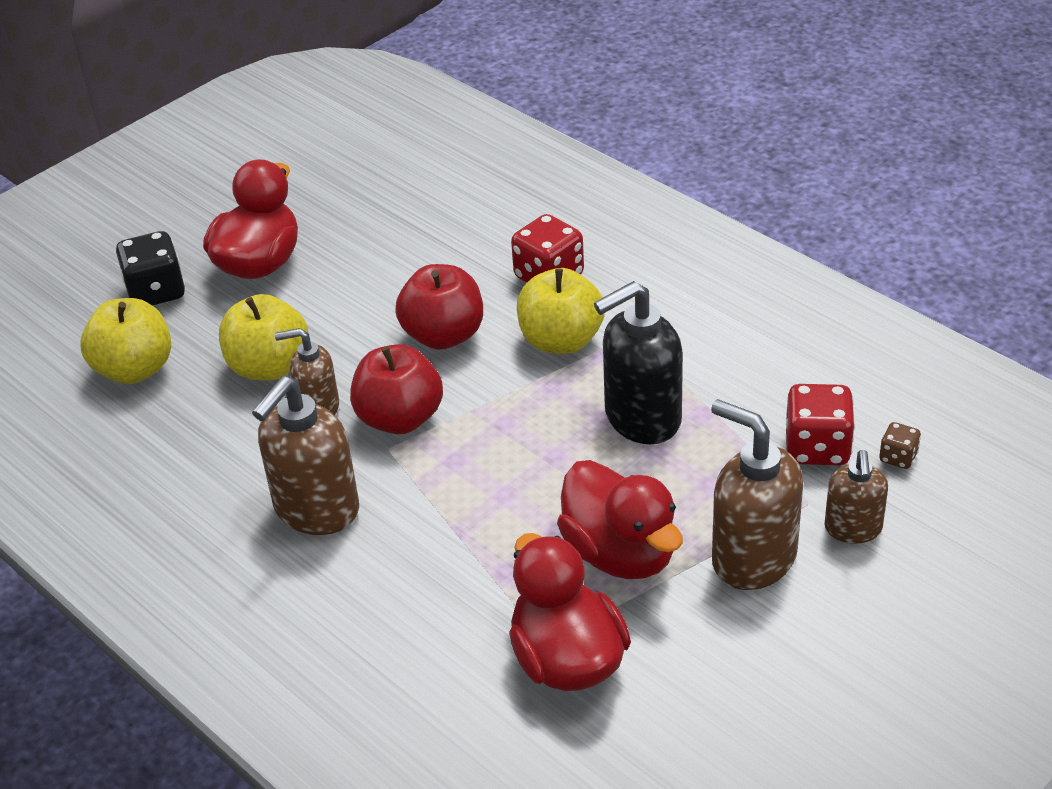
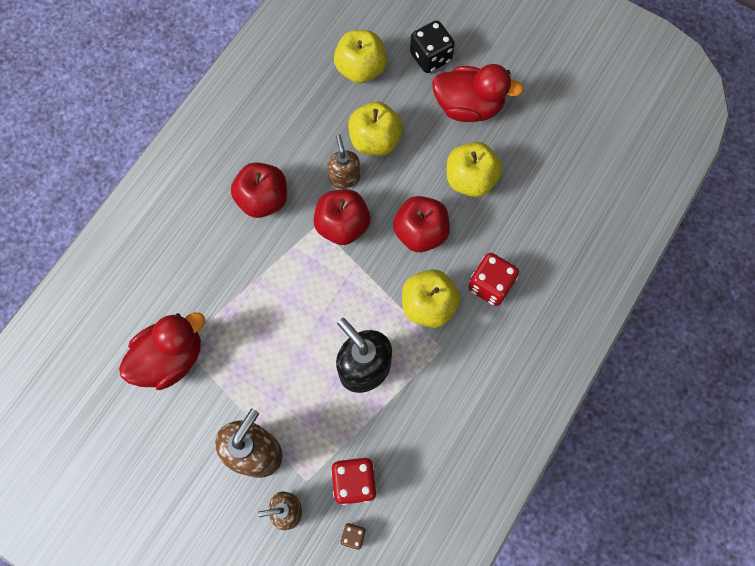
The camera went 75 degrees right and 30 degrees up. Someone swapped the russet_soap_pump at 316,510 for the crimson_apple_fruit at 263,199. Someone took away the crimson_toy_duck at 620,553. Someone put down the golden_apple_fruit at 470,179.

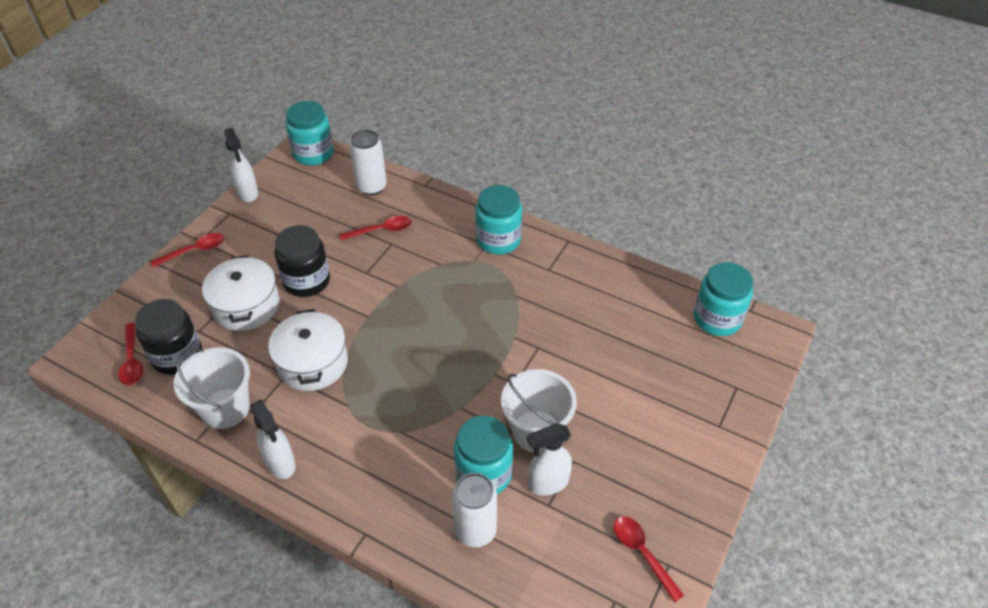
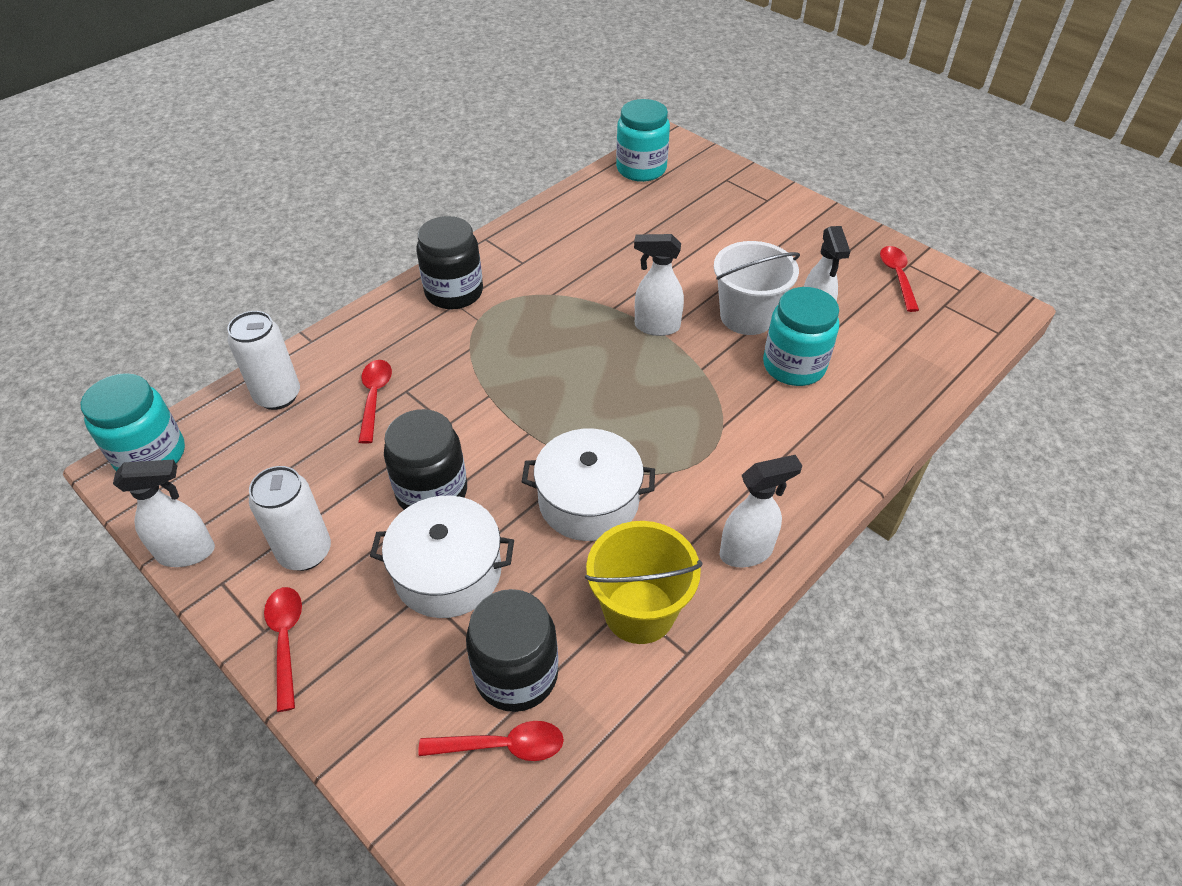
The camera went 75 degrees left and 0 degrees up. Someone repainted the turquoise_preserve_jar at 498,240, which became the jet-black_preserve_jar at 454,292. Someone repainted the white_pail at 225,408, which became the golden_pail at 639,611. Someone carried the white_soda_can from 475,530 to 305,552. Someone rotated the crimson_tablespoon at 642,553 by 105 degrees clockwise. Someone put down the white_spray_cleaner at 656,326.

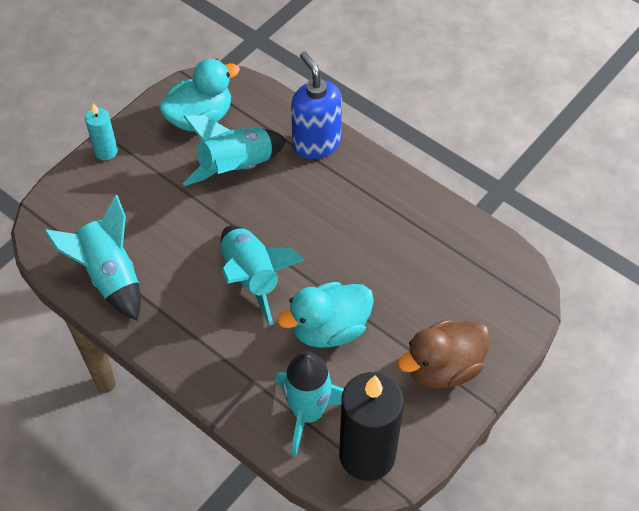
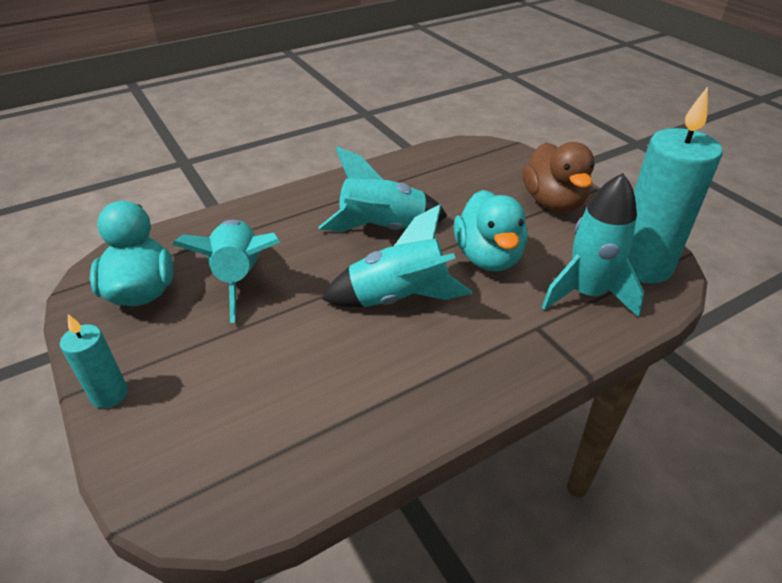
The camera went 70 degrees left and 15 degrees down. Someone took away the cobalt_soap_pump at 316,143. Someone carried the turquoise_rocket from 109,275 to 382,229. Someone repainted the jet-black_pillar_candle at 367,455, which became the turquoise_pillar_candle at 642,265.

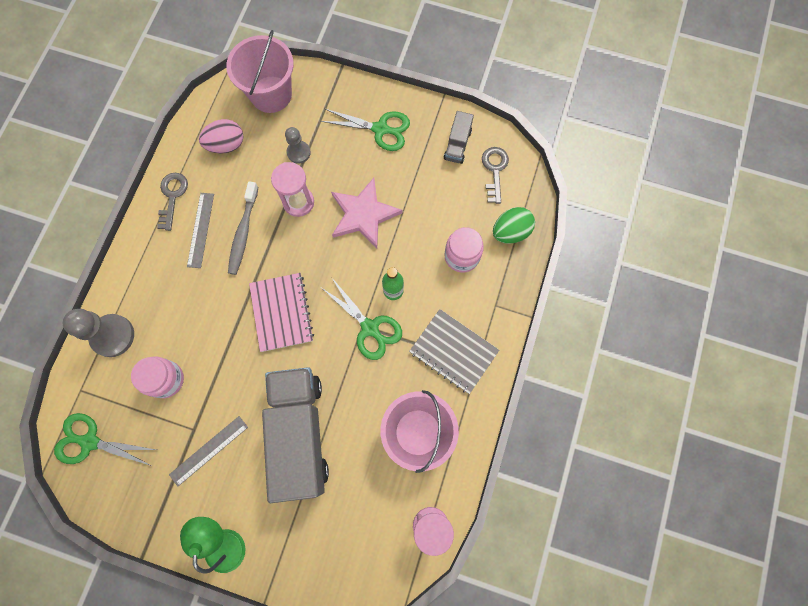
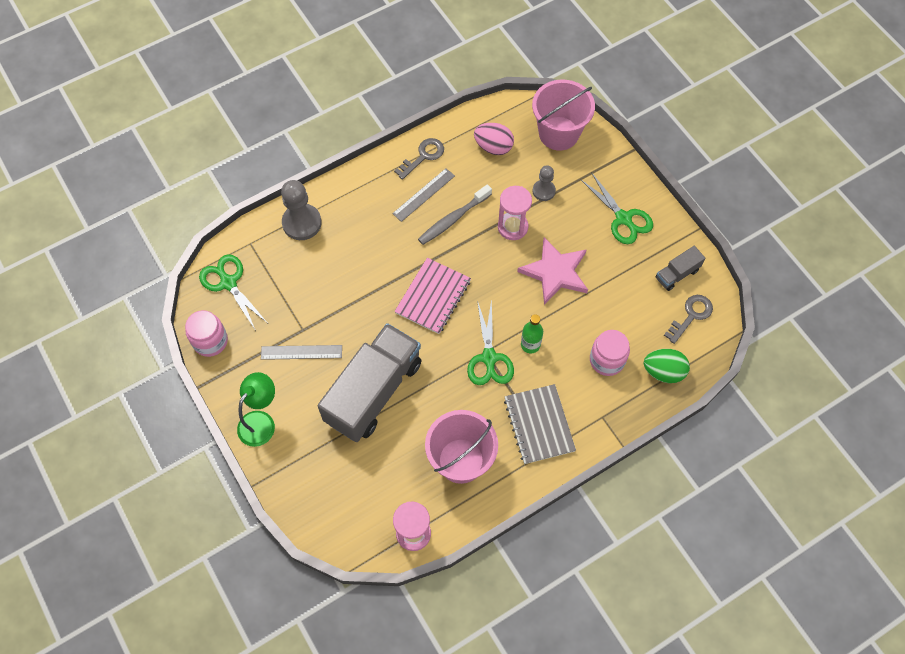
The camera went 40 degrees right and 10 degrees down. Someone carried the rosy_preserve_jar from 166,379 to 210,341.

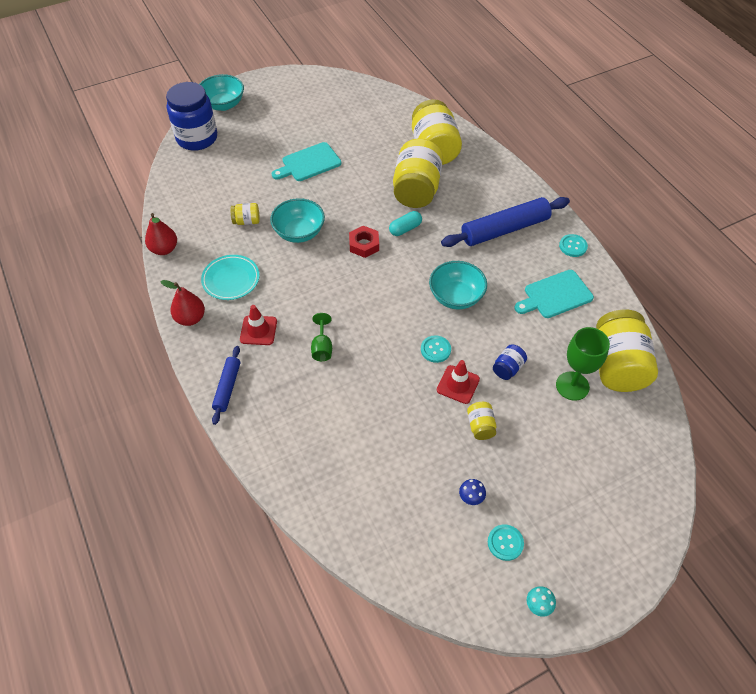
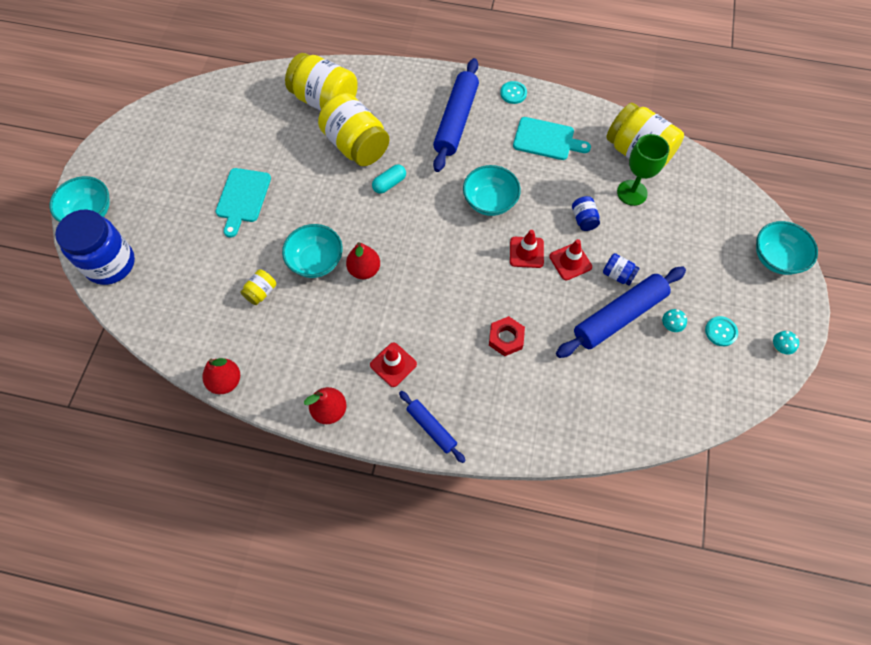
The camera went 50 degrees left and 10 degrees up. Someone rotated the turquoise_pill at 405,229 by 45 degrees clockwise. Someone carried the crimson_nut from 364,245 to 506,338. Someone took away the turquoise_flat_dish at 231,279. Someone rotated the turquoise_bread_board at 555,295 by 90 degrees counterclockwise. Someone took away the emerald_chalice at 322,347. Someone swapped the turquoise_sewing_button at 435,349 for the crimson_traffic_cone at 526,252. Someone repainted the golden_preserve_jar at 480,426, which became the cobalt_preserve_jar at 618,275. Someone repainted the cobalt_mushroom at 471,497, which became the turquoise_mushroom at 670,326. Someone put down the turquoise_serving_bowl at 776,258. Someone put down the crimson_toy_pear at 364,270. Someone put down the cobalt_pastry_roller at 619,316.

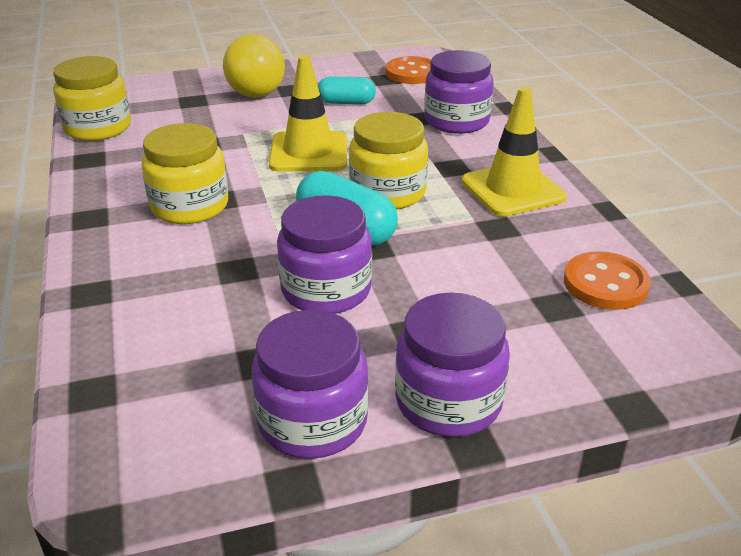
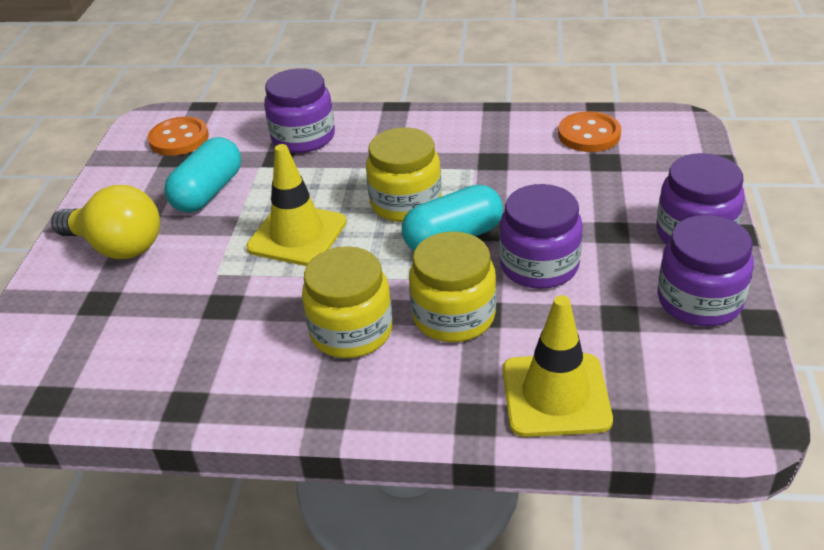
The camera went 65 degrees left and 5 degrees up. Someone carried the golden_preserve_jar from 98,128 to 453,316. Someone scaled the turquoise_pill at 346,102 by 1.53. Someone carried the golden_traffic_cone from 512,190 to 555,395.

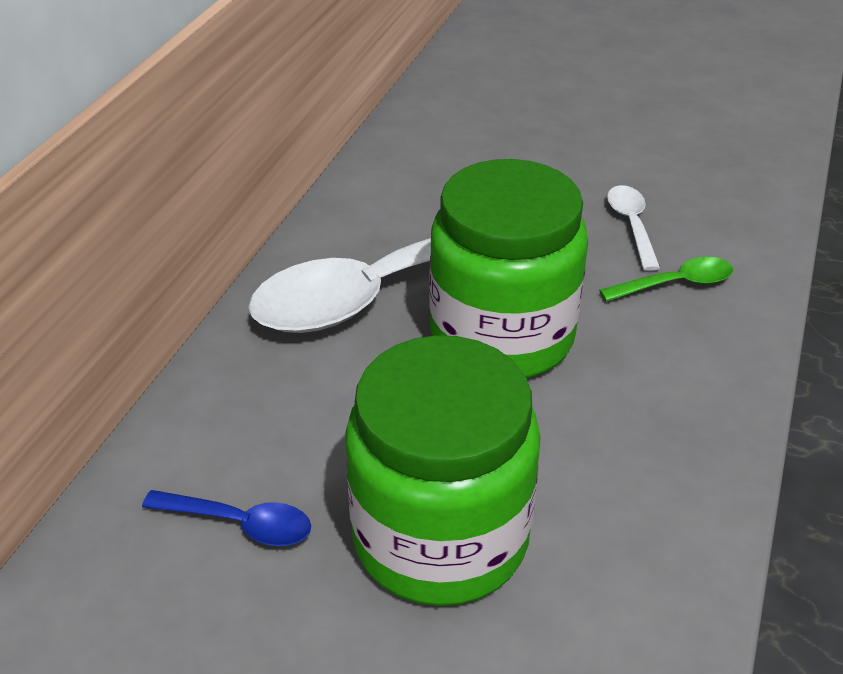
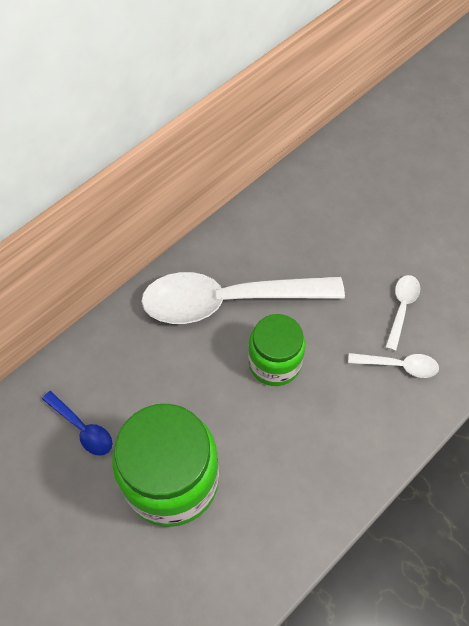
The camera went 25 degrees right and 20 degrees up. Someone scaled the emerald_preserve_jar at 502,336 by 0.61. Someone repainted the emerald_tablespoon at 675,284, which became the white_tablespoon at 398,365.

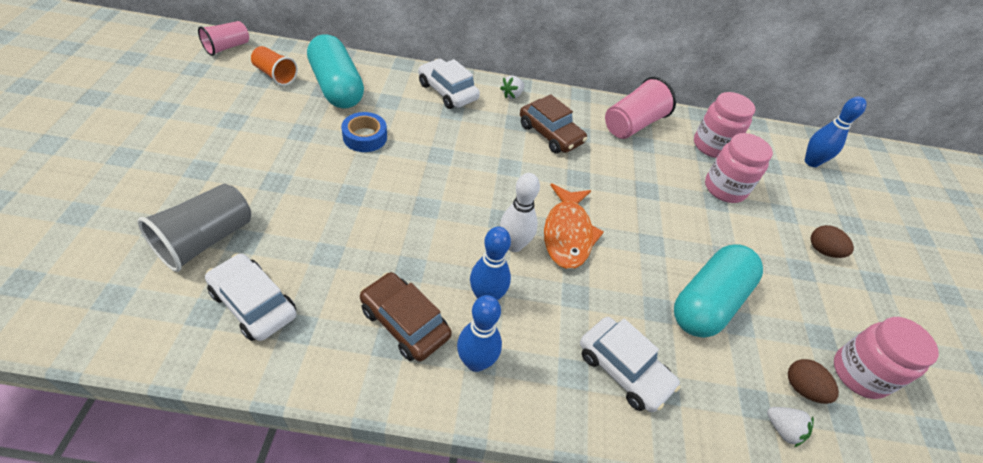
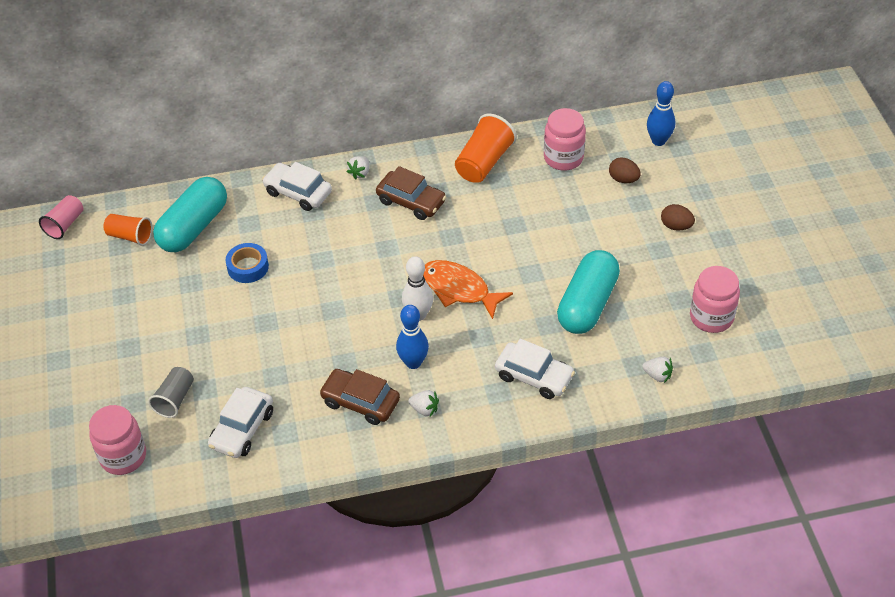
The camera went 10 degrees left and 0 degrees up. Someone rotated the turquoise_pill at 337,87 by 75 degrees clockwise. Someone repainted the rosy_beaker at 633,124, which became the orange-coloured_beaker at 484,162. Someone carried the rosy_preserve_jar from 724,188 to 123,456. Someone rotated the orange-coloured_fish_figure at 568,234 by 135 degrees clockwise. Someone scaled the ash-grey_beaker at 205,240 by 0.64. Someone rotated the white_car at 253,304 by 90 degrees counterclockwise. Someone swapped the cobalt_bowling_pin at 476,362 for the white_berry at 424,409. Someone carried the russet_egg_shape from 802,388 to 623,179.

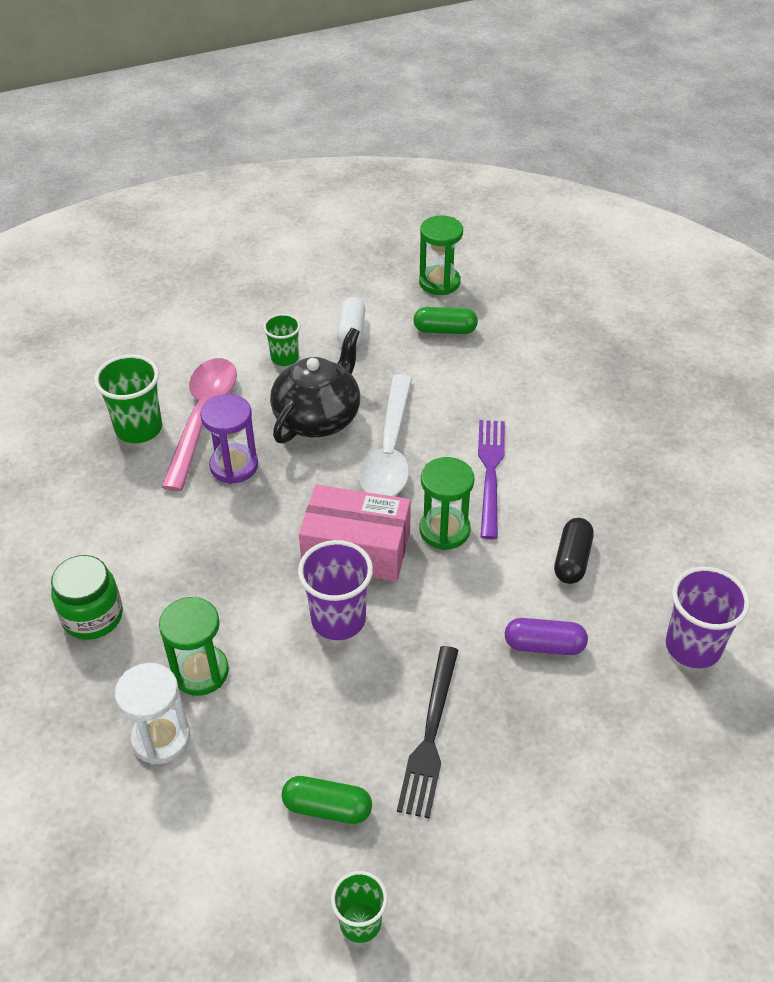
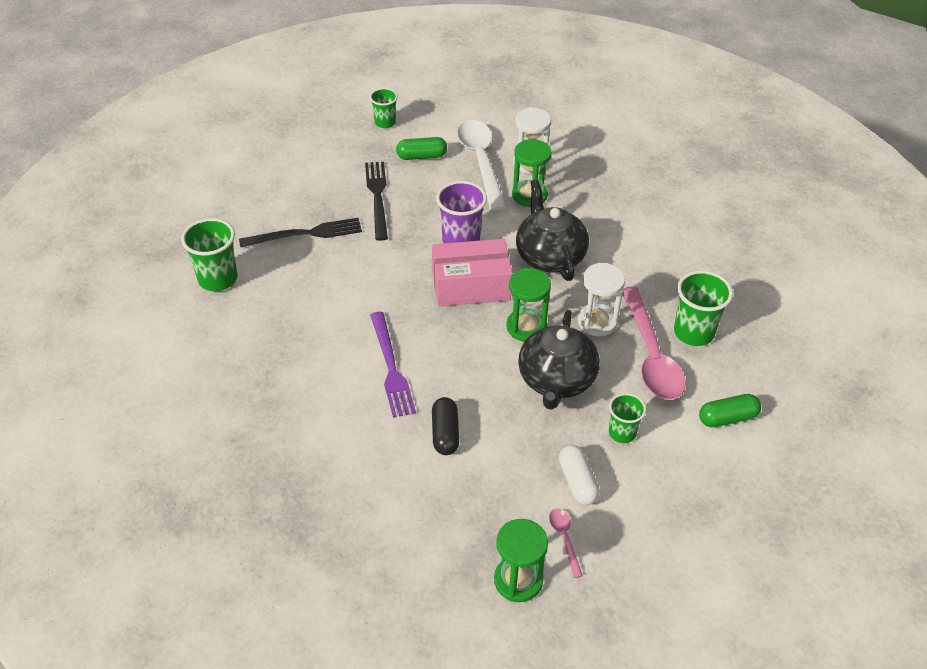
The camera went 160 degrees right and 0 degrees up. Someone carried the emerald_pill from 445,330 to 727,418. Someone carried the white_tablespoon from 389,450 to 481,162. Someone repainted the purple_sandglass at 234,466, which became the white_sandglass at 597,322. Someone carried the emerald_sandglass from 444,530 to 526,327. Someone carried the jet-black_pill from 572,559 to 445,433. Someone took away the emerald_preserve_jar at 93,616. Someone repainted the purple_beaker at 693,647, which became the emerald_beaker at 218,279. Someone took away the purple_pill at 544,645. Someone put down the jet-black_china_teapot at 549,256. Someone put down the jet-black_dinner_fork at 305,234. Someone put down the rosy_tablespoon at 564,539.

